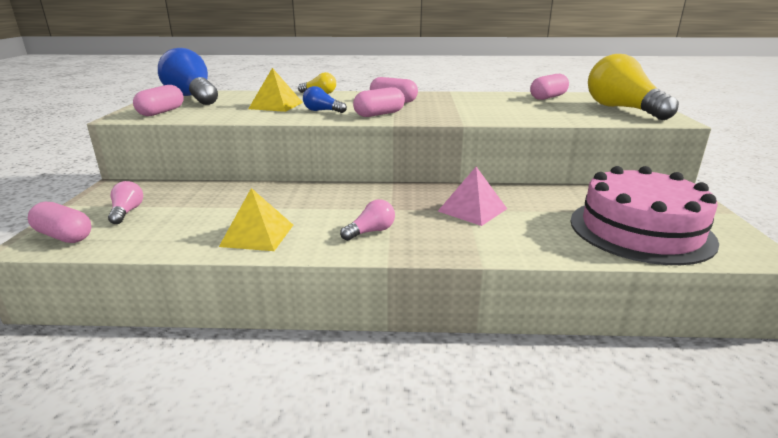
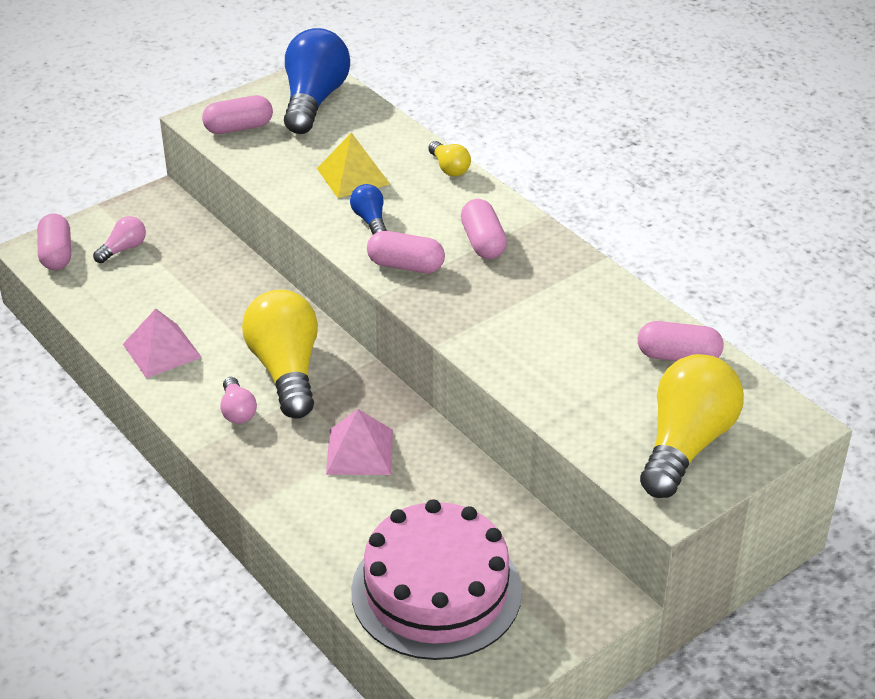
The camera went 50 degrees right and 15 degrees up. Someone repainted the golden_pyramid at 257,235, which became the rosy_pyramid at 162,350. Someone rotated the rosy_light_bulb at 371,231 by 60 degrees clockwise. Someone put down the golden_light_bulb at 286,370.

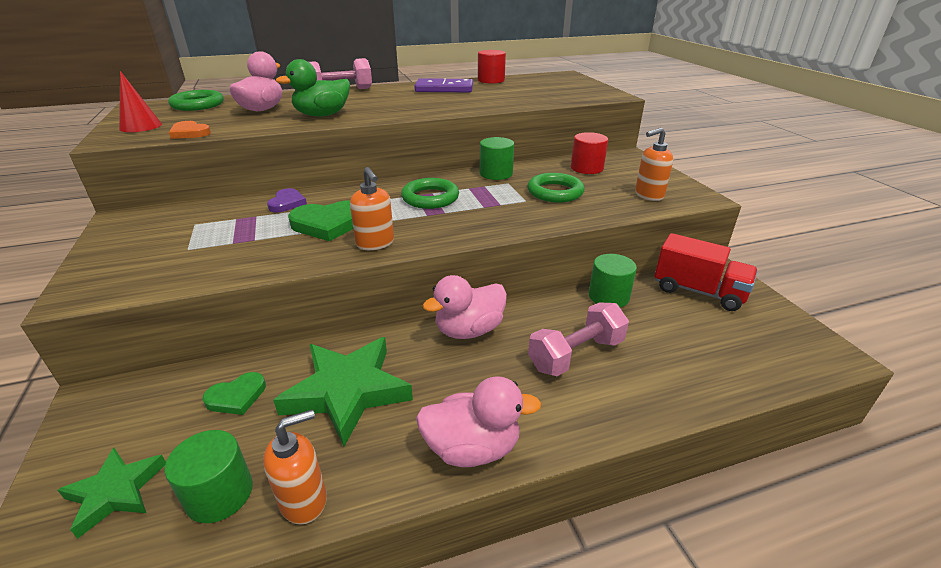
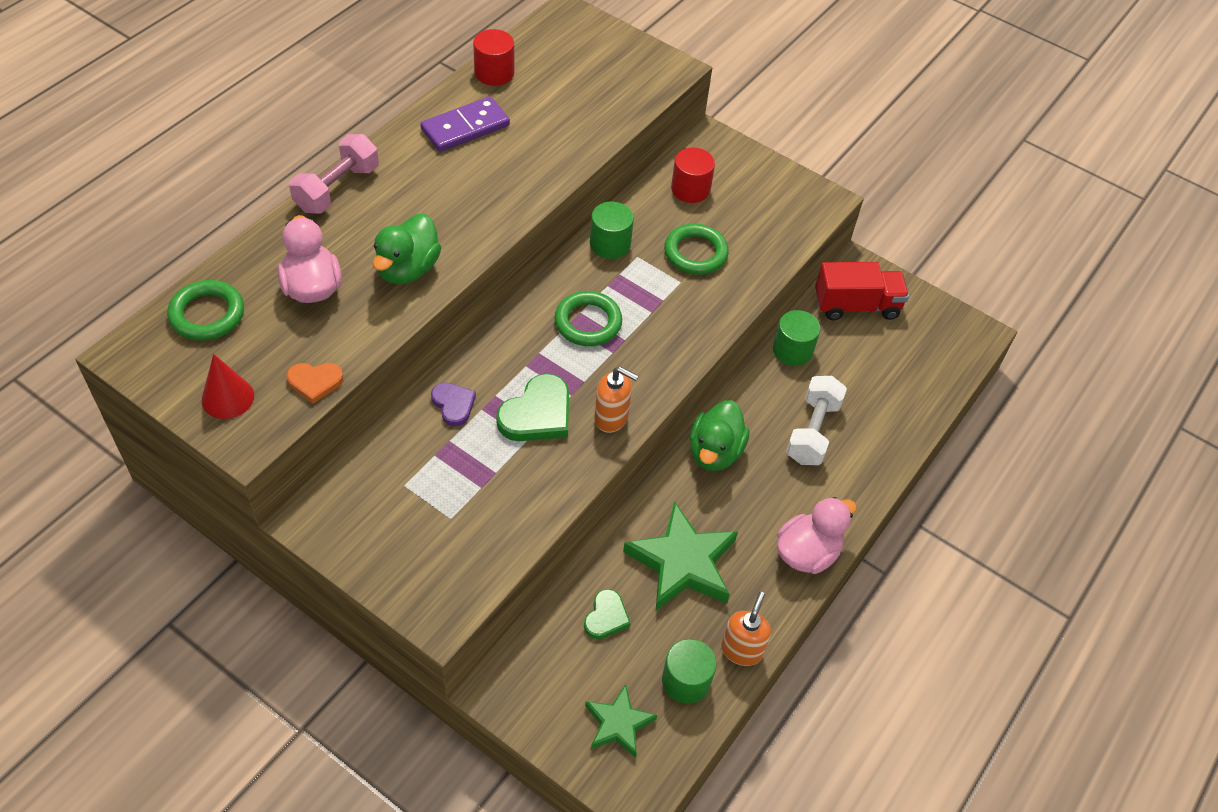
The camera went 40 degrees left and 20 degrees up. Someone took away the orange-coloured_soap_pump at 648,195. Someone repainted the rosy_toy_duck at 469,330, which became the emerald_toy_duck at 715,452. Someone repainted the rosy_dumbbell at 576,354, which became the white_dumbbell at 812,431.

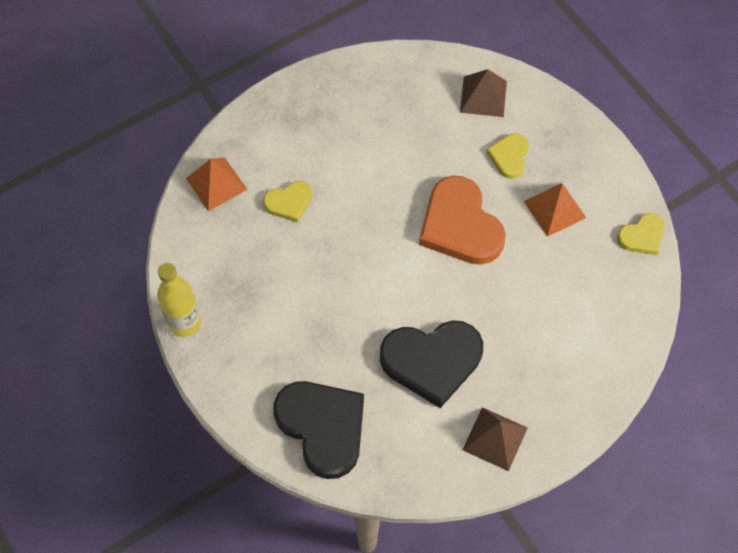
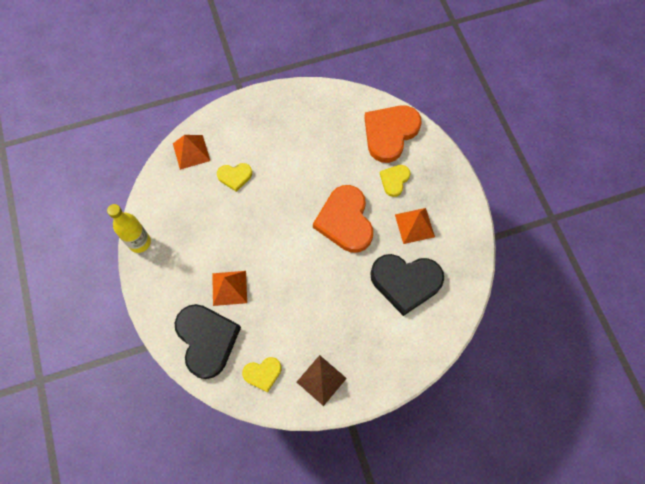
The camera went 15 degrees right and 5 degrees up. Someone swapped the russet_pyramid at 483,96 for the orange-coloured_love_heart at 390,133. Someone carried the golden_love_heart from 642,236 to 263,373. Someone carried the jet-black_love_heart from 432,361 to 405,282. Someone put down the orange-coloured_pyramid at 229,288.

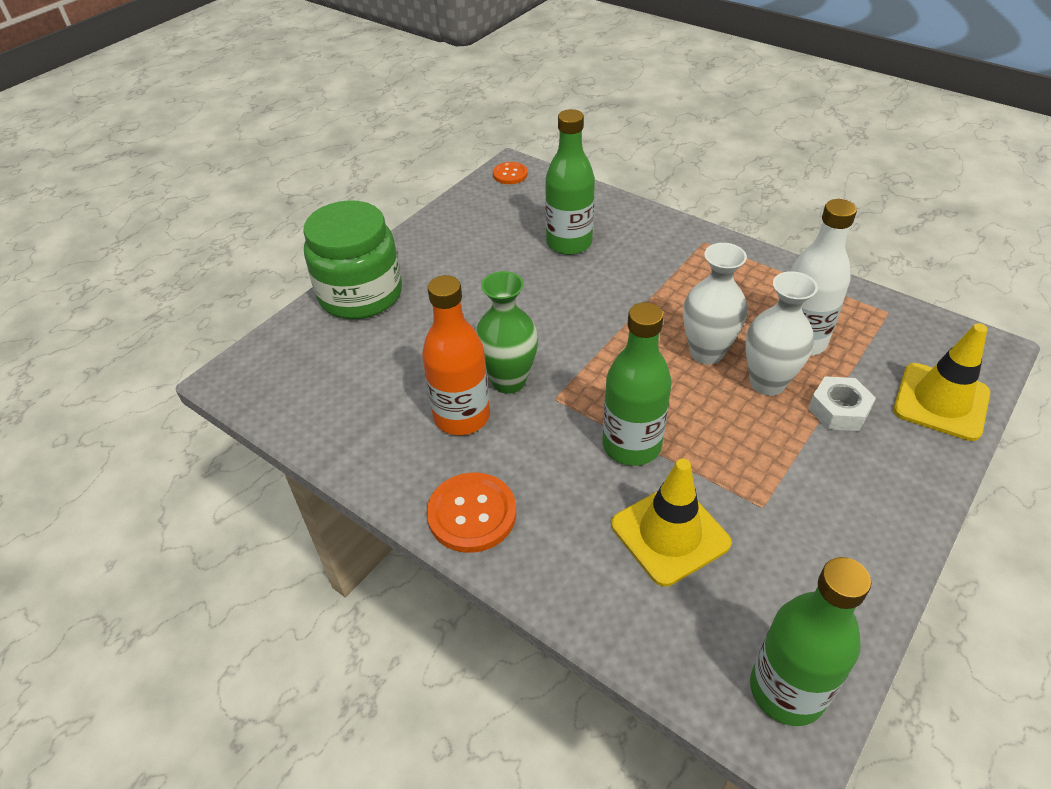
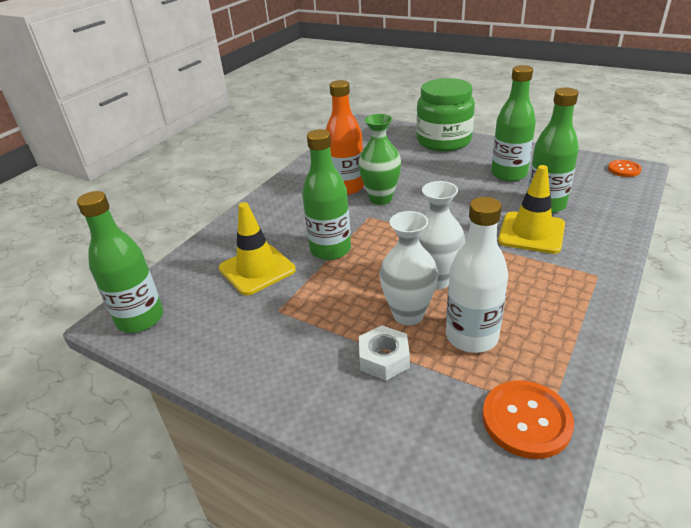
The camera went 85 degrees right and 10 degrees down. Someone carried the golden_traffic_cone from 941,402 to 531,233. Someone carried the orange-coloured_sewing_button from 472,514 to 526,420. Someone put down the emerald_flask at 509,174.

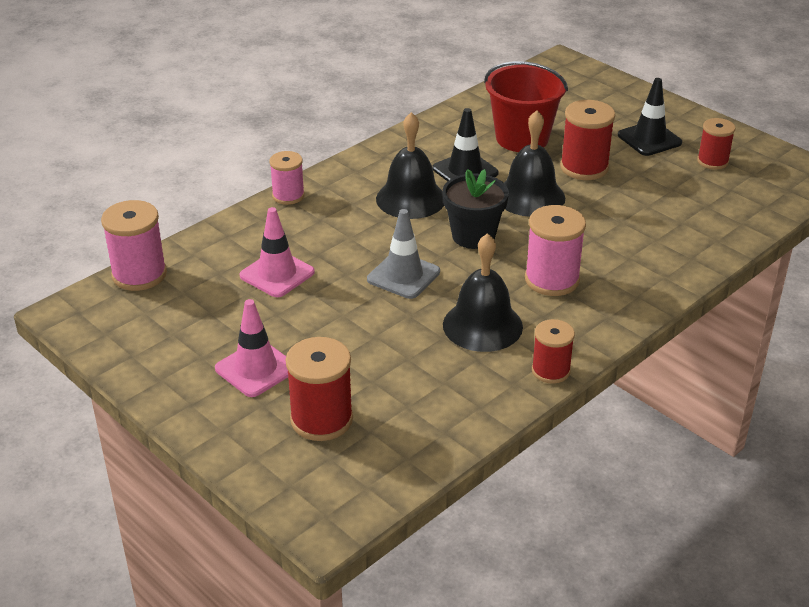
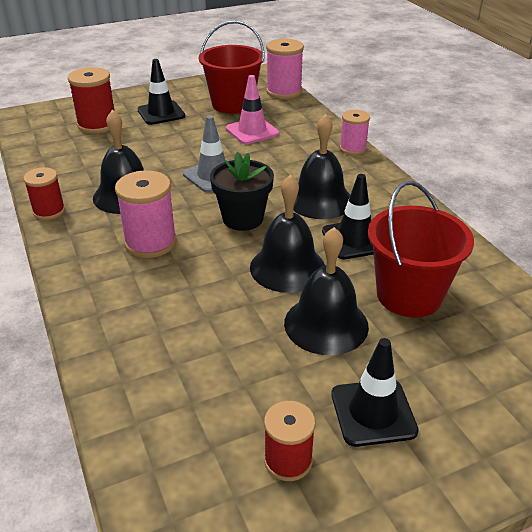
The camera went 110 degrees right and 0 degrees up. Someone swapped the crimson_reel_of_thread at 584,167 for the jet-black_hand_bell at 326,324. Someone repainted the rosy_traffic_cone at 256,369, which became the jet-black_traffic_cone at 161,113. Someone put down the crimson_pail at 233,104.

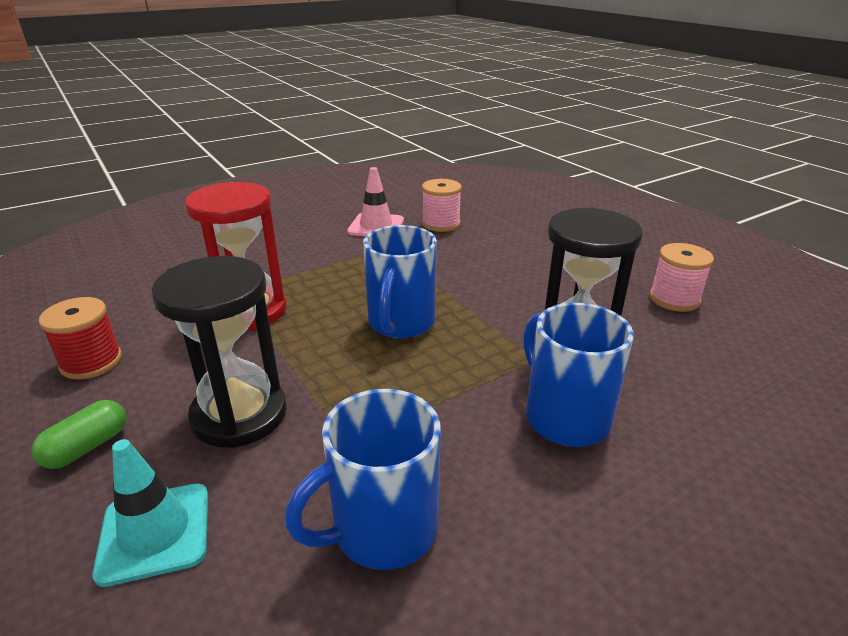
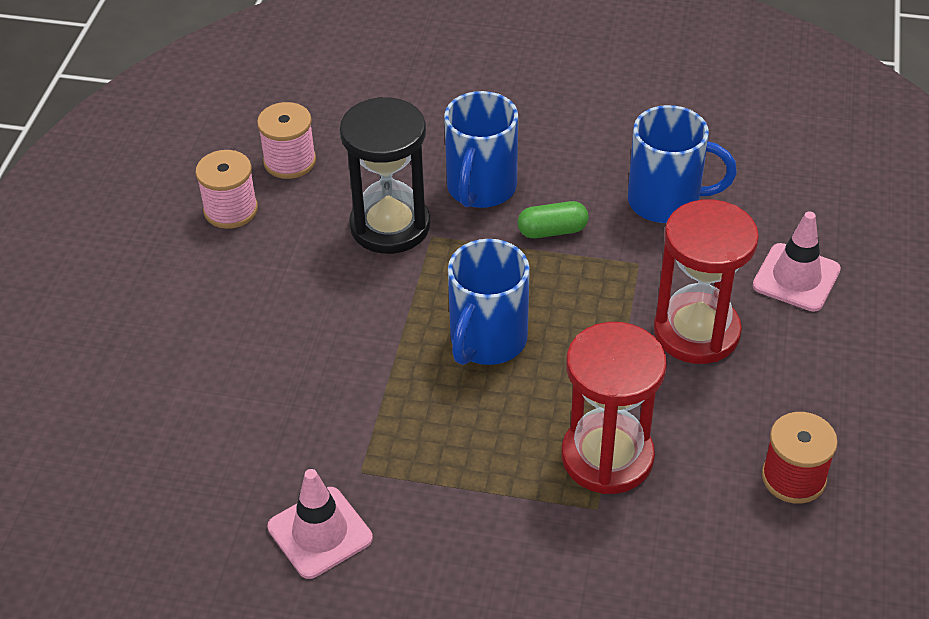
The camera went 135 degrees left and 15 degrees up. Someone carried the rosy_reel_of_thread from 441,224 to 290,161. Someone rotated the cobalt_tea_mug at 401,323 by 150 degrees clockwise. Someone repainted the jet-black_sandglass at 239,414, which became the crimson_sandglass at 696,332. Someone carried the emerald_pill from 87,447 to 552,231. Someone repainted the turquoise_traffic_cone at 155,532, which became the rosy_traffic_cone at 796,278.

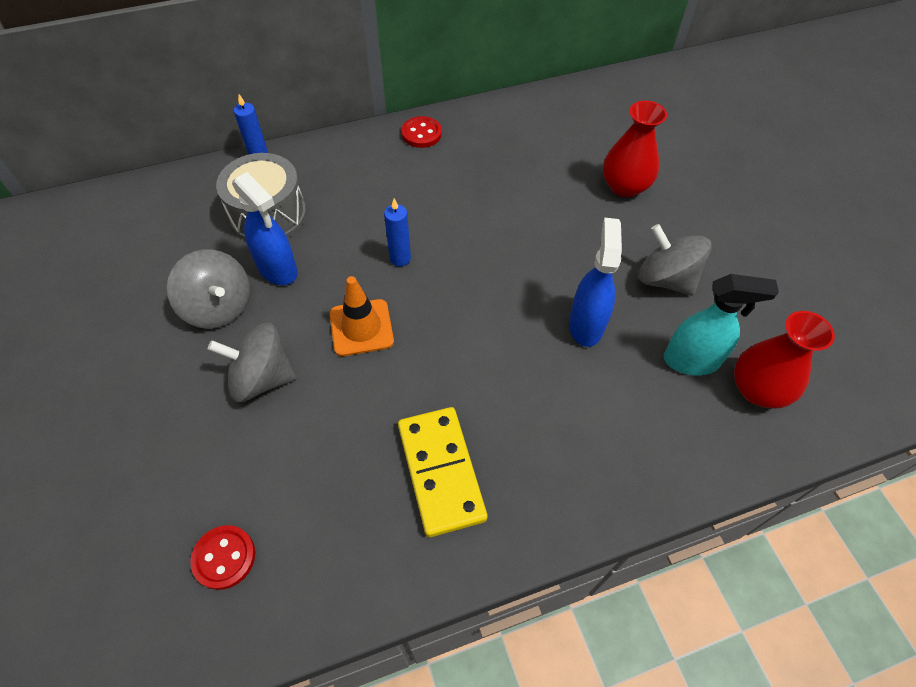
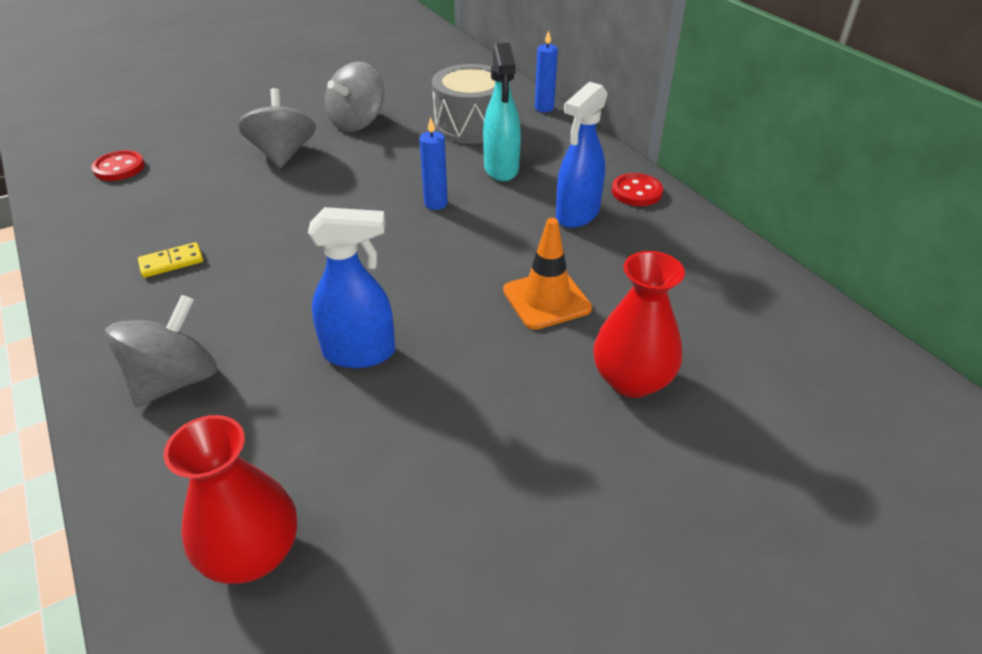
The camera went 80 degrees right and 15 degrees down. Someone carried the cobalt_spray_cleaner from 278,269 to 577,215. Someone carried the ash-grey_spinning_top from 665,279 to 175,380. Someone carried the turquoise_spray_cleaner from 691,361 to 501,169. Someone carried the orange-coloured_traffic_cone from 361,327 to 546,299. Someone scaled the golden_domino at 441,472 by 0.48.

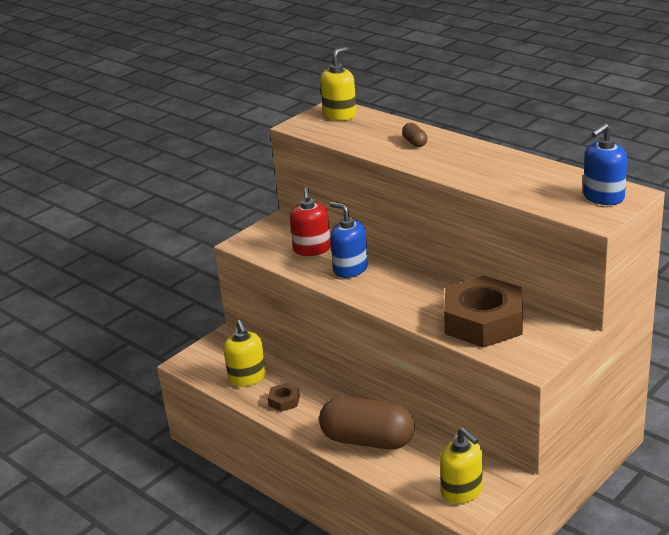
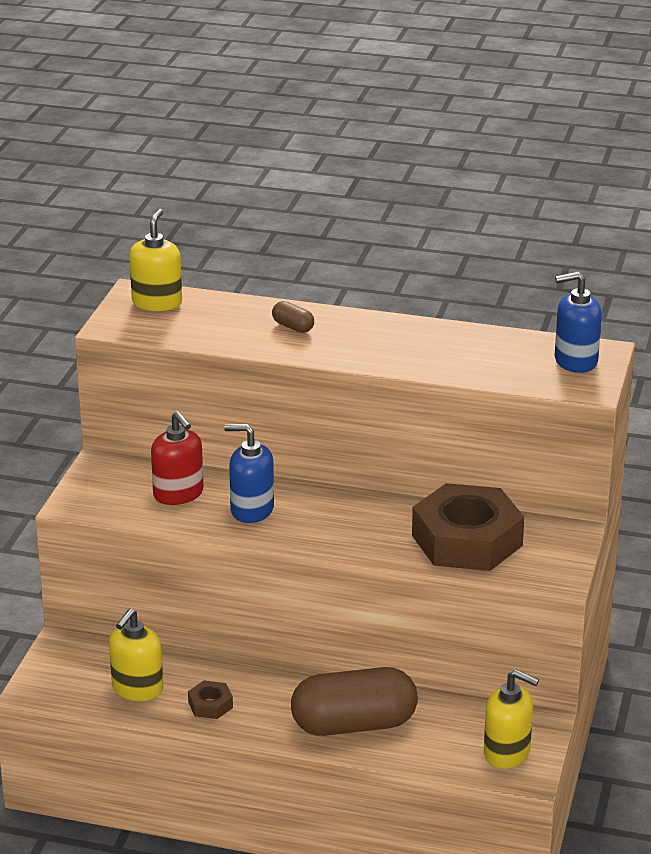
The camera went 30 degrees left and 0 degrees up. Someone rotated the cobalt_soap_pump at 603,197 by 60 degrees clockwise. Someone rotated the golden_soap_pump at 247,378 by 75 degrees clockwise.

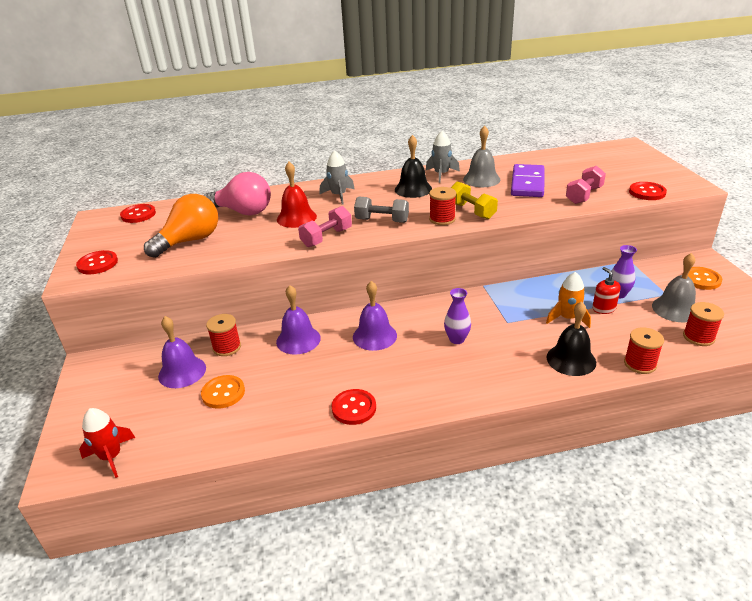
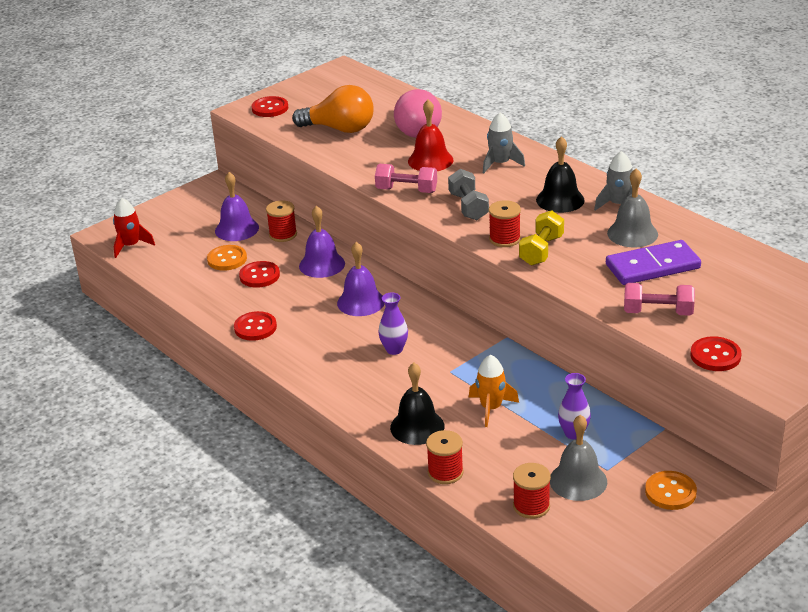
The camera went 60 degrees right and 0 degrees up. Someone carried the crimson_sewing_button from 138,215 to 259,276. Someone took away the crimson_soap_pump at 603,308.

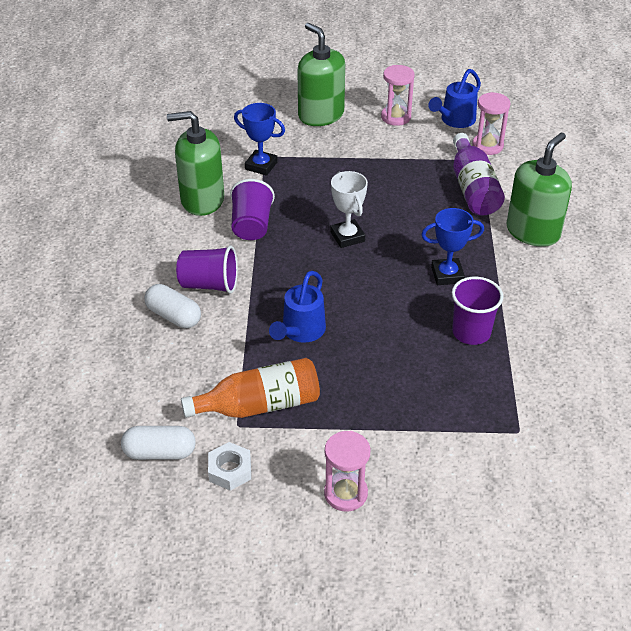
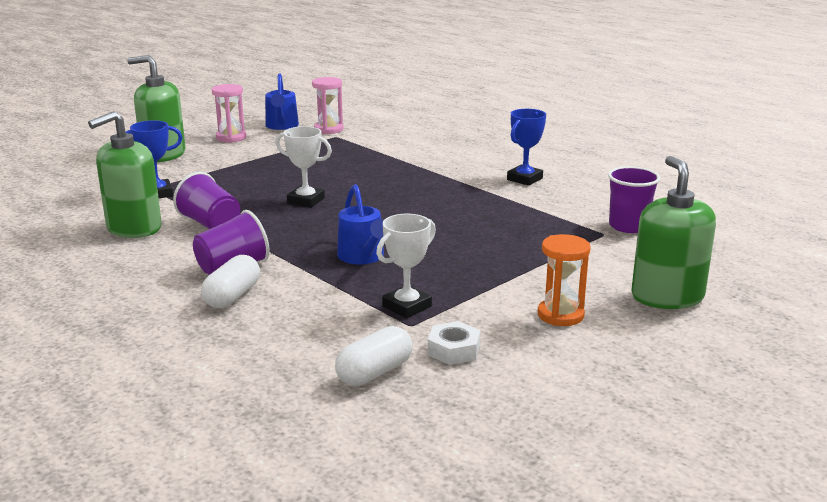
The camera went 45 degrees left and 20 degrees down. Someone took away the purple_flask at 473,188. Someone carried the emerald_soap_pump from 533,232 to 667,297. Someone carried the cobalt_trophy from 447,275 to 524,179. Someone carried the purple_beaker from 471,332 to 628,226. Someone rotated the white_pill at 173,316 by 60 degrees counterclockwise. Someone swapped the orange-coloured_flask at 259,405 for the white_trophy at 407,306. Someone repainted the rosy_sandglass at 345,493, which became the orange-coloured_sandglass at 560,315.

